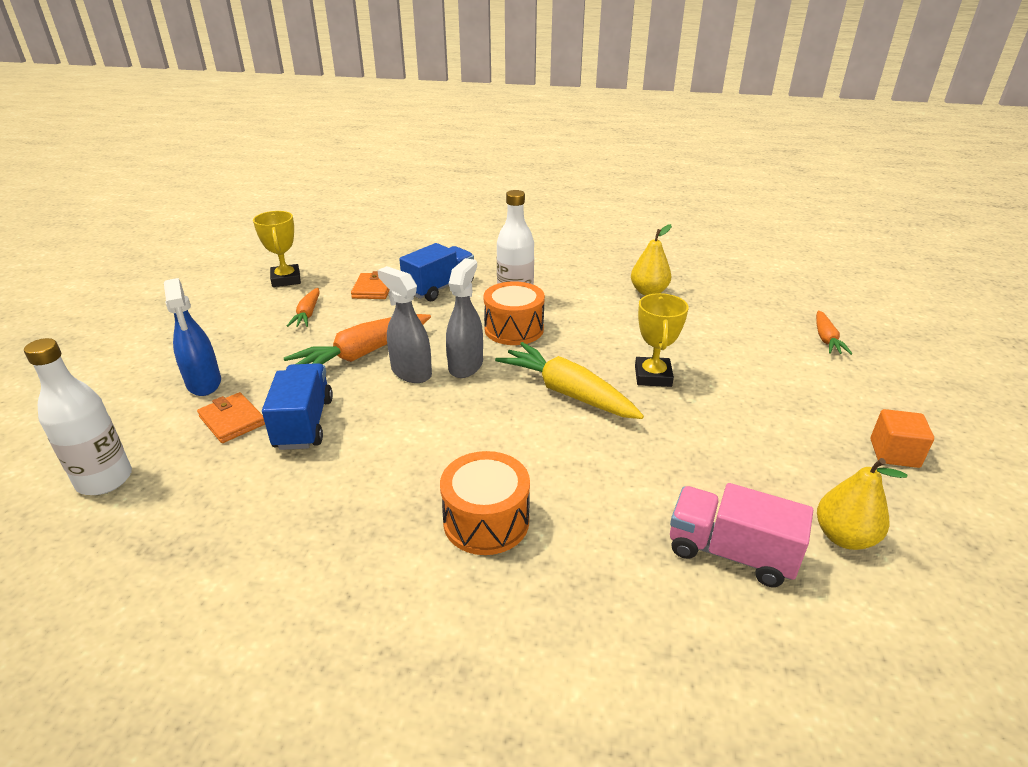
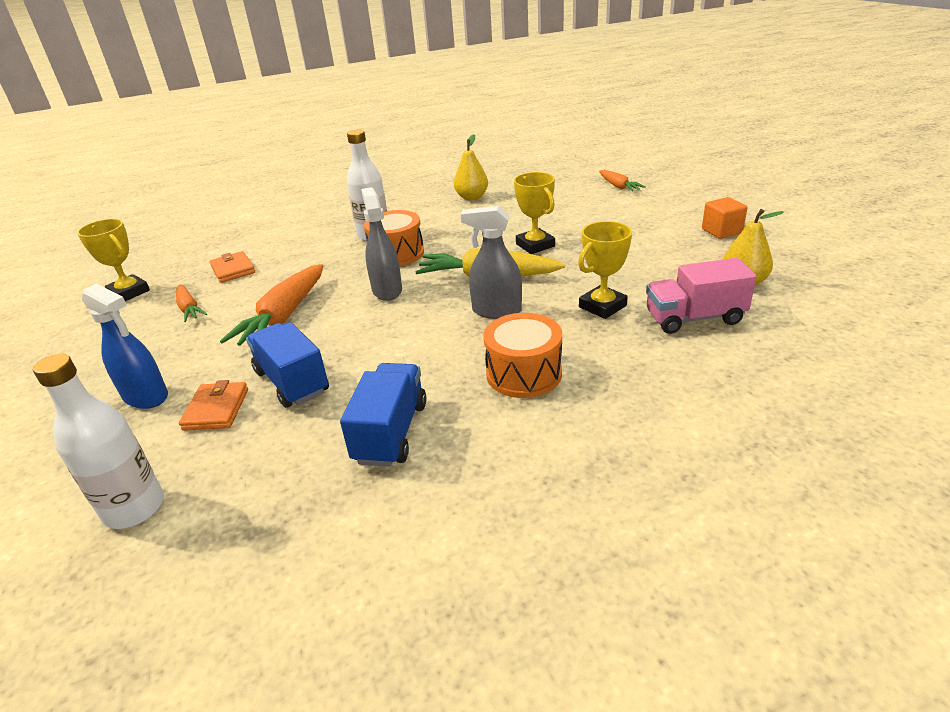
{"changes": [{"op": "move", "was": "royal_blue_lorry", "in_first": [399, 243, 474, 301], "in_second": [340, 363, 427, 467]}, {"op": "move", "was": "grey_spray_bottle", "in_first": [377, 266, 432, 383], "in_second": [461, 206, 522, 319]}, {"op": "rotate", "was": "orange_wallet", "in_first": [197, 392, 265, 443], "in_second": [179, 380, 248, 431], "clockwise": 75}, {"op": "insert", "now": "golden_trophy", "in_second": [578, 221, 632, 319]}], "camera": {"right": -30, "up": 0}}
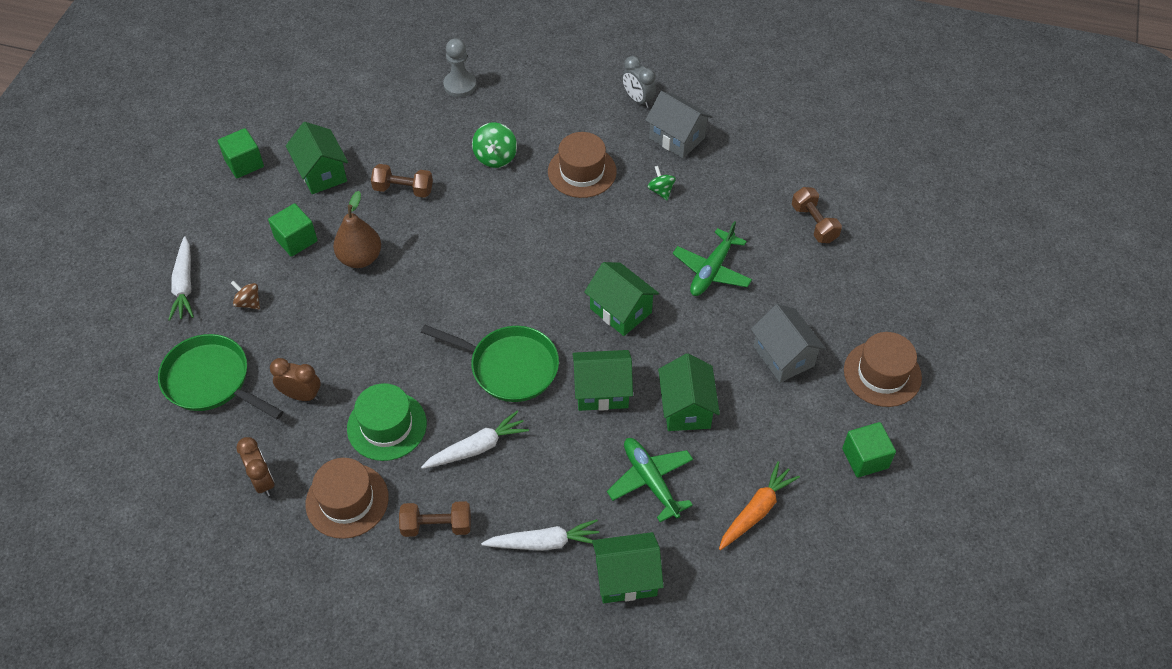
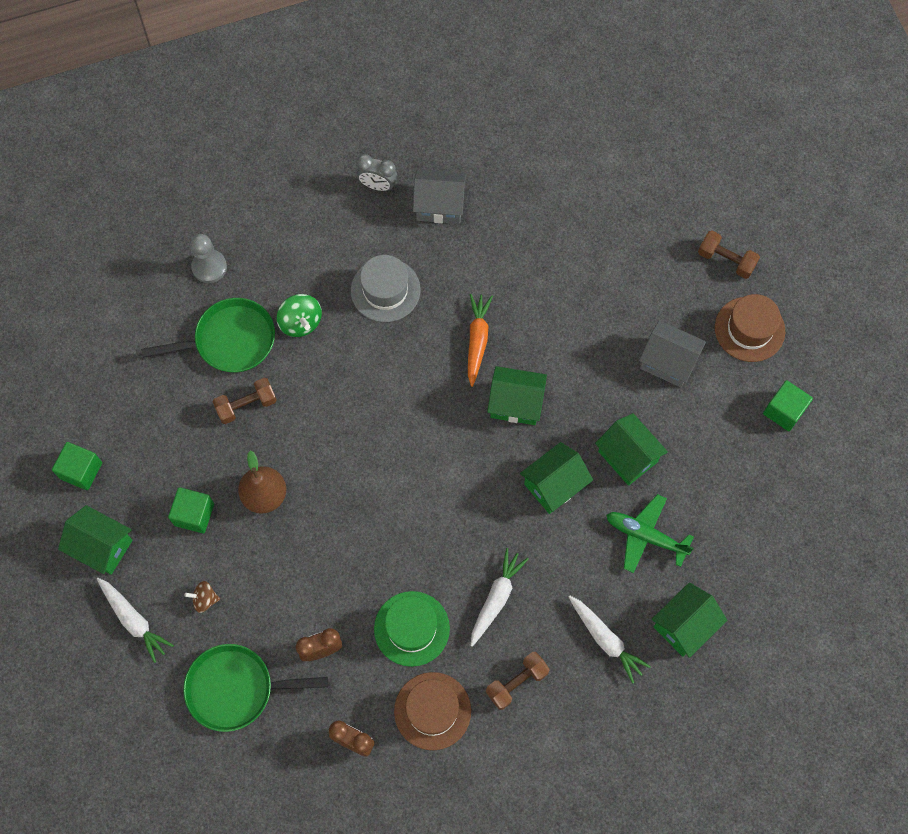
{"changes": [{"op": "move", "was": "emerald_house", "in_first": [286, 122, 348, 194], "in_second": [58, 505, 133, 575]}, {"op": "recolor", "was": "dark_brown_tall_hat", "now": "grey_tall_hat", "in_first": [548, 132, 617, 198], "in_second": [351, 255, 421, 322]}, {"op": "delete", "was": "emerald_toy_top", "in_first": [648, 166, 676, 200]}, {"op": "move", "was": "dark_brown_hand_weight", "in_first": [792, 187, 842, 243], "in_second": [698, 231, 760, 279]}, {"op": "delete", "was": "emerald_aeroplane", "in_first": [673, 221, 752, 296]}, {"op": "move", "was": "emerald_skillet", "in_first": [421, 325, 559, 402], "in_second": [141, 298, 275, 373]}, {"op": "move", "was": "orange_carrot", "in_first": [719, 461, 800, 550], "in_second": [468, 294, 493, 387]}, {"op": "rotate", "was": "white_carrot", "in_first": [481, 519, 599, 551], "in_second": [569, 596, 651, 684], "clockwise": 90}], "camera": {"right": -35, "up": 15}}
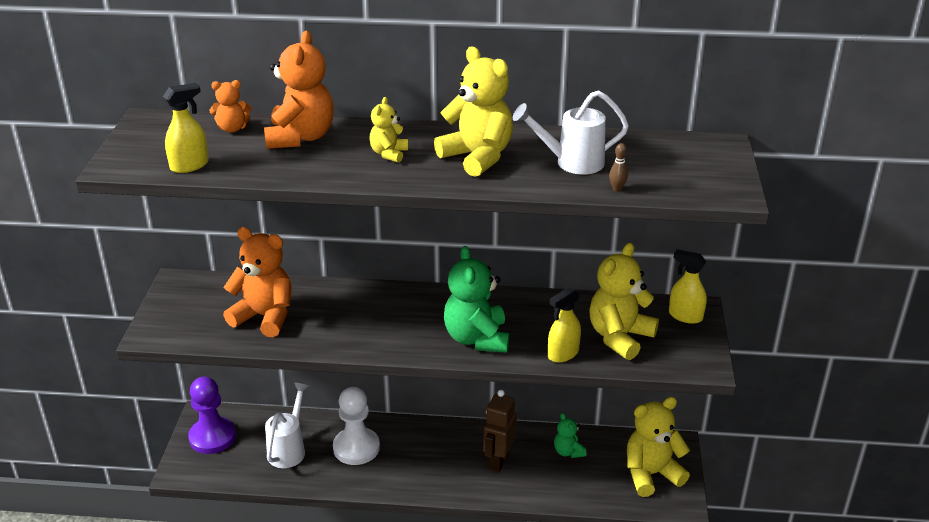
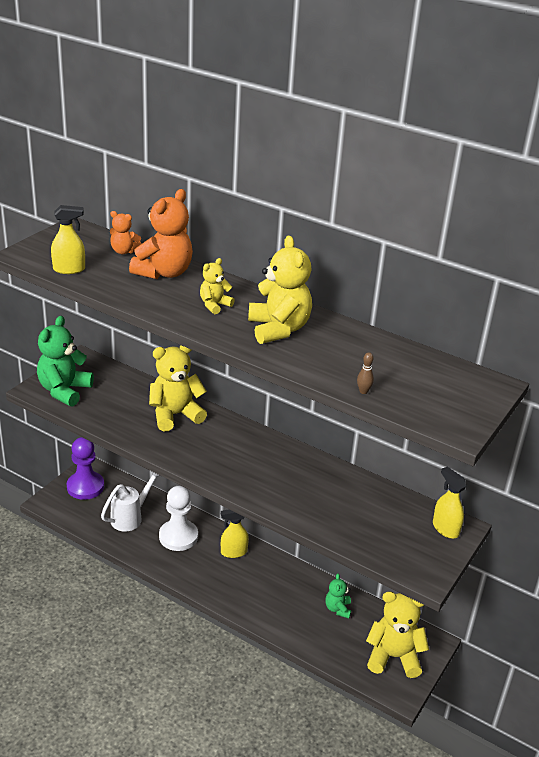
{"changes": [{"op": "delete", "was": "white_watering_pot", "in_first": [513, 90, 629, 174]}, {"op": "delete", "was": "orange_stuffed_bear", "in_first": [223, 227, 291, 337]}, {"op": "move", "was": "golden_stuffed_bear", "in_first": [589, 243, 659, 360], "in_second": [149, 345, 207, 431]}, {"op": "move", "was": "emerald_stuffed_bear", "in_first": [444, 246, 509, 353], "in_second": [37, 316, 94, 406]}, {"op": "move", "was": "golden_spray_bottle", "in_first": [548, 287, 581, 363], "in_second": [221, 509, 249, 558]}, {"op": "delete", "was": "dark_brown_robot_figure", "in_first": [483, 390, 517, 472]}], "camera": {"right": 25, "up": 0}}
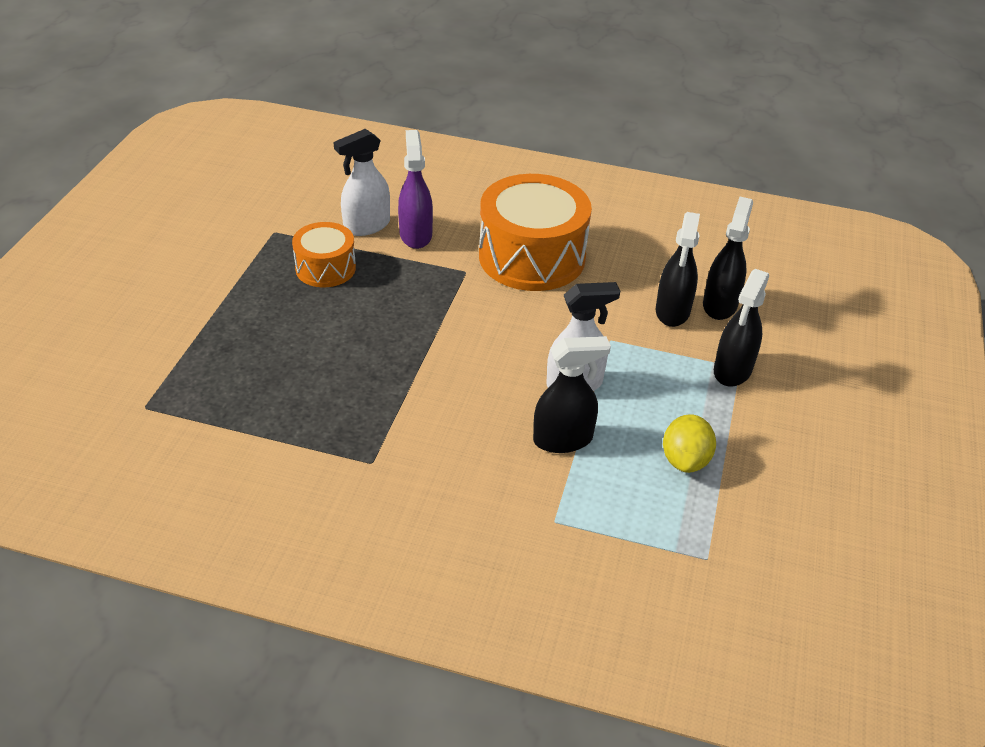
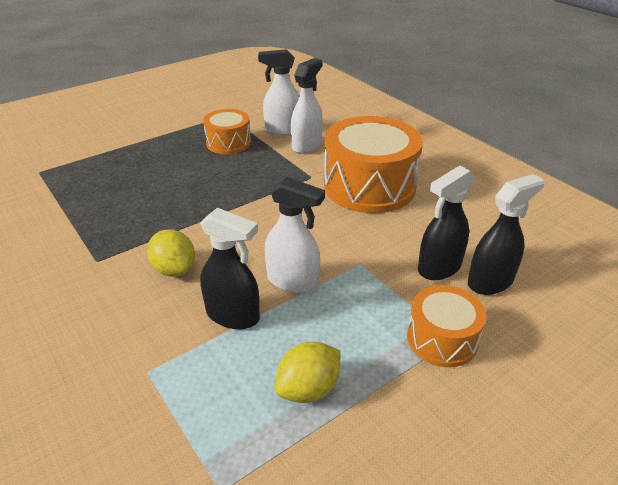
{"changes": [{"op": "recolor", "was": "purple_spray_bottle", "now": "white_spray_bottle", "in_first": [398, 130, 433, 249], "in_second": [291, 58, 322, 154]}, {"op": "replace", "was": "jet-black_spray_bottle", "now": "orange_toy_drum", "in_first": [714, 269, 769, 387], "in_second": [407, 285, 487, 367]}, {"op": "insert", "now": "golden_toy_lemon", "in_second": [147, 229, 195, 277]}], "camera": {"right": 40, "up": -5}}
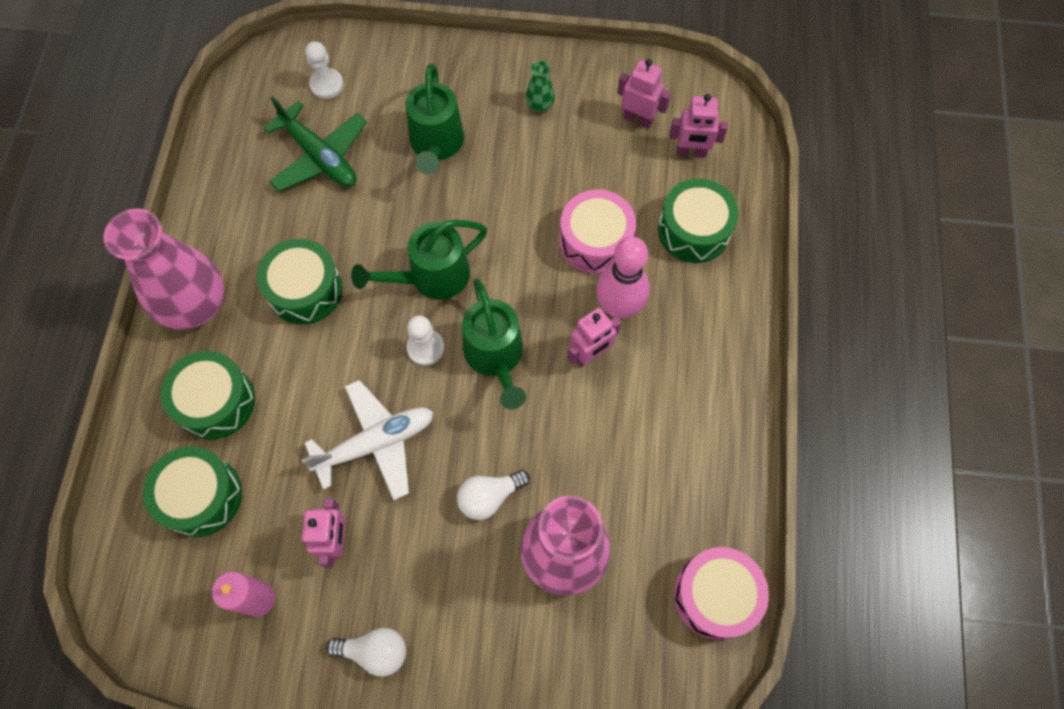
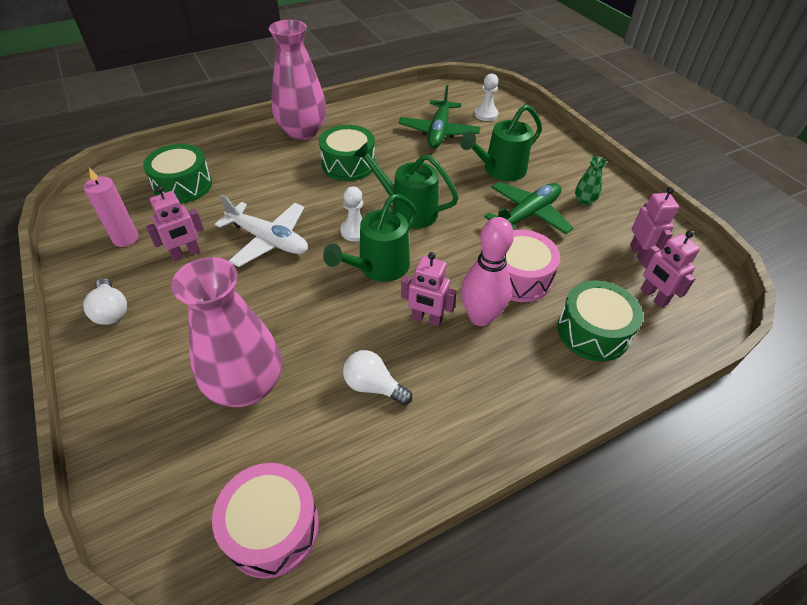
{"changes": [{"op": "delete", "was": "emerald_toy_drum", "in_first": [161, 351, 255, 439]}, {"op": "move", "was": "white_light_bulb", "in_first": [457, 470, 530, 520], "in_second": [343, 350, 412, 405]}, {"op": "insert", "now": "emerald_aeroplane", "in_second": [484, 182, 574, 234]}], "camera": {"right": 55, "up": -20}}
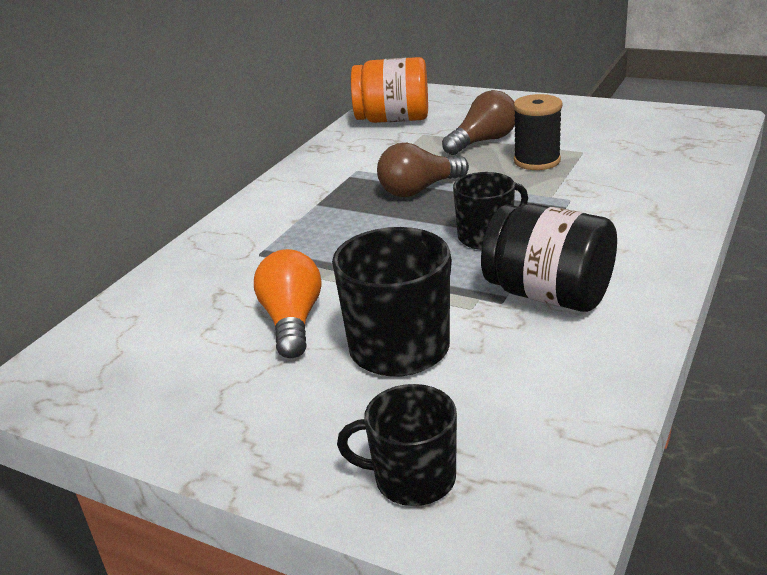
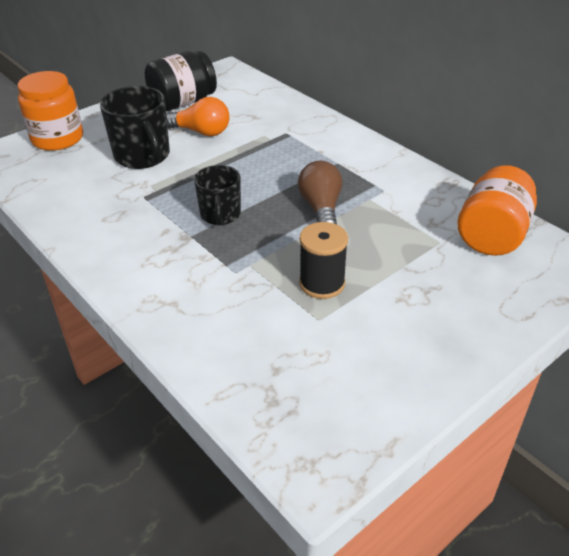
{"changes": [{"op": "delete", "was": "dark_brown_light_bulb", "in_first": [442, 90, 515, 155]}, {"op": "move", "was": "jet-black_preserve_jar", "in_first": [481, 204, 617, 312], "in_second": [145, 51, 217, 111]}, {"op": "replace", "was": "jet-black_mug", "now": "orange_preserve_jar", "in_first": [337, 384, 457, 506], "in_second": [18, 71, 83, 151]}], "camera": {"right": 110, "up": 10}}
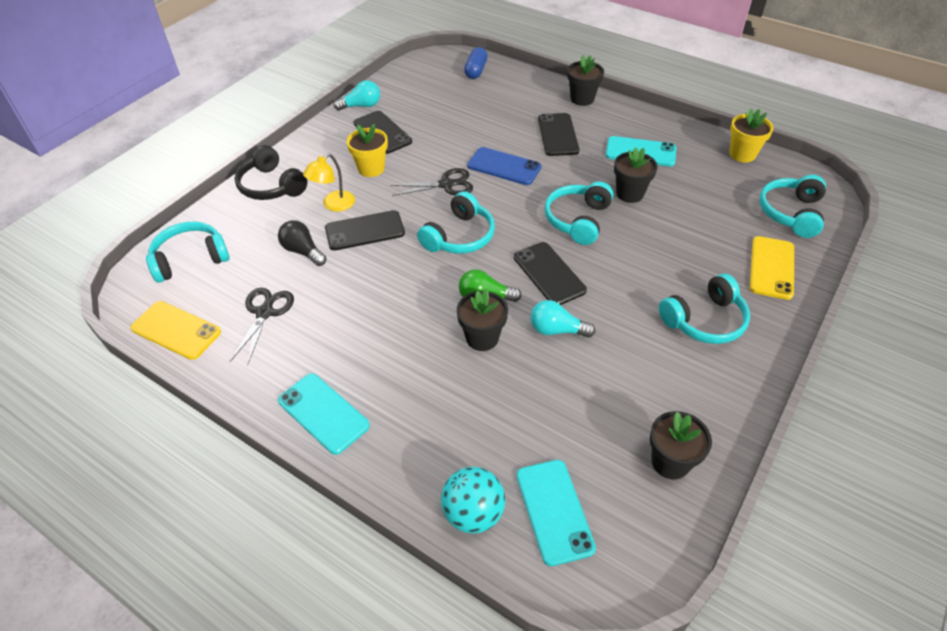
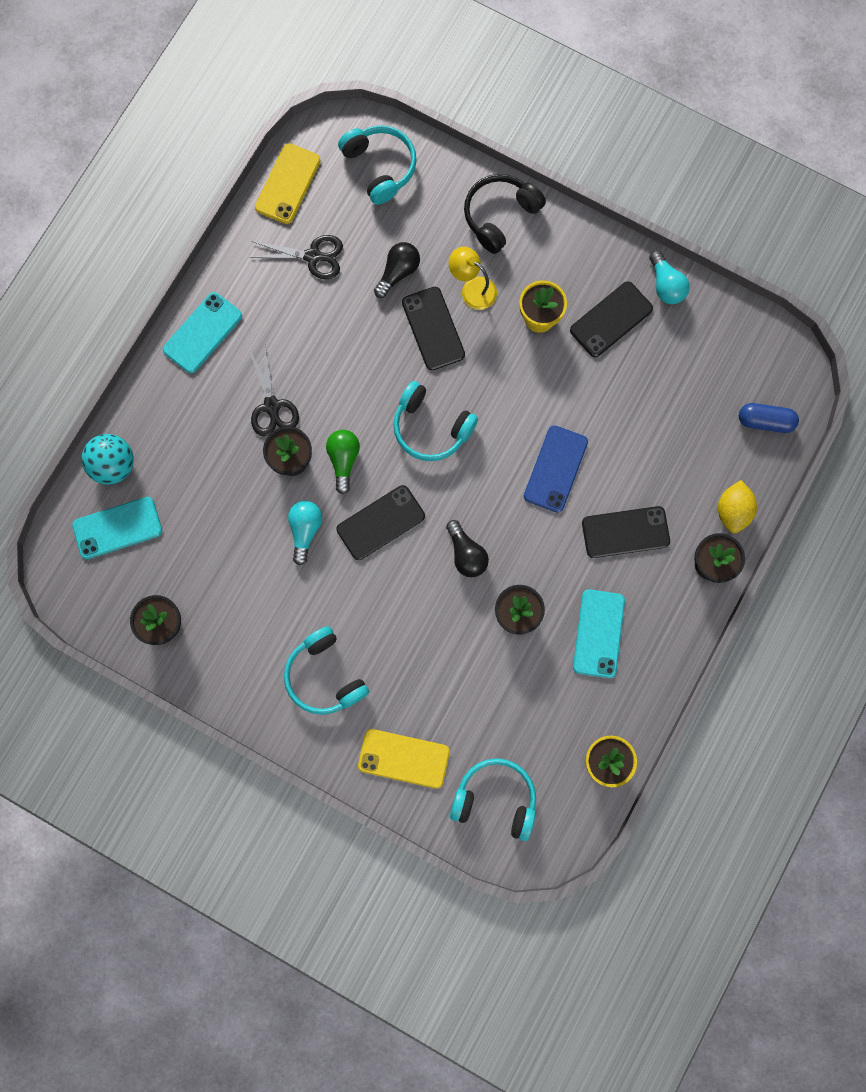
{"changes": [{"op": "move", "was": "jet-black_shears", "in_first": [390, 168, 473, 196], "in_second": [249, 347, 299, 436]}, {"op": "replace", "was": "aqua_headphones", "now": "jet-black_light_bulb", "in_first": [544, 181, 614, 245], "in_second": [446, 520, 489, 577]}, {"op": "insert", "now": "golden_toy_lemon", "in_second": [718, 480, 757, 533]}], "camera": {"right": 85, "up": 30}}
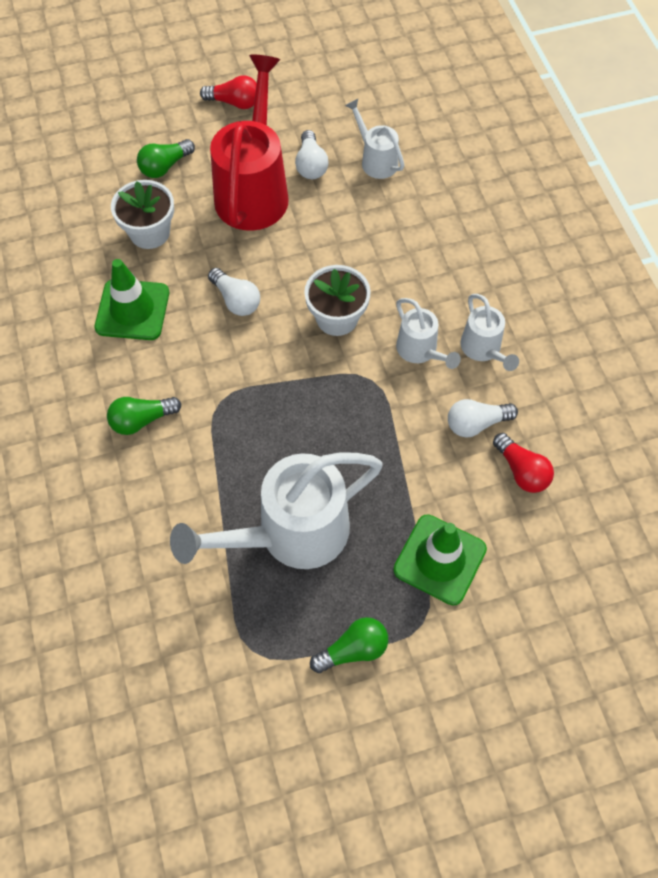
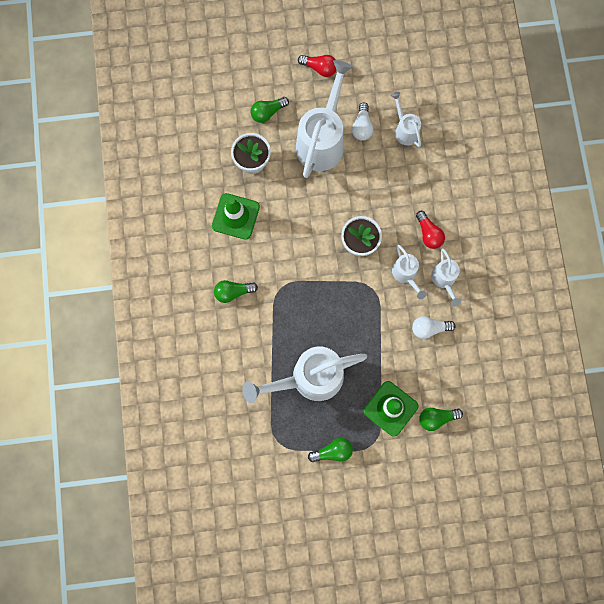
{"changes": [{"op": "recolor", "was": "scarlet_watering_pot", "now": "white_watering_pot", "in_first": [210, 55, 289, 231], "in_second": [296, 60, 353, 178]}, {"op": "delete", "was": "white_light_bulb", "in_first": [208, 268, 260, 316]}, {"op": "move", "was": "scarlet_light_bulb", "in_first": [493, 433, 554, 493], "in_second": [416, 211, 445, 249]}, {"op": "insert", "now": "emerald_light_bulb", "in_second": [419, 408, 463, 431]}], "camera": {"right": 10, "up": 15}}
